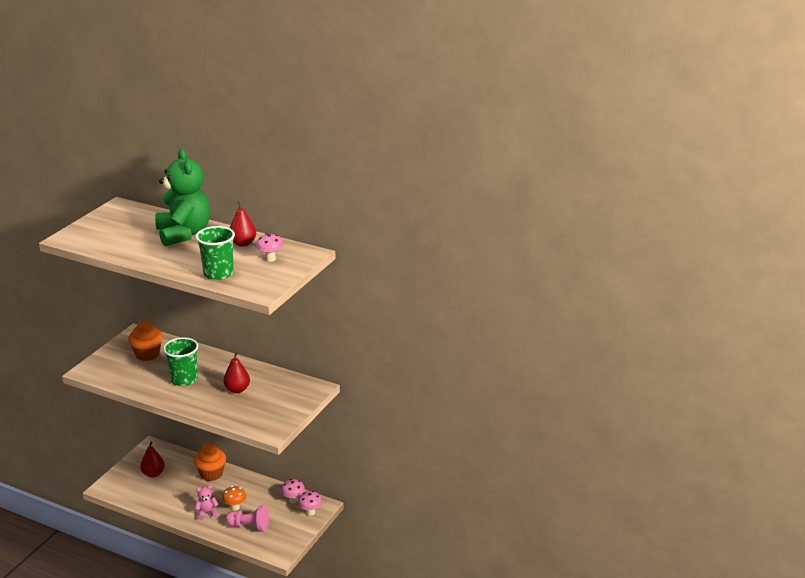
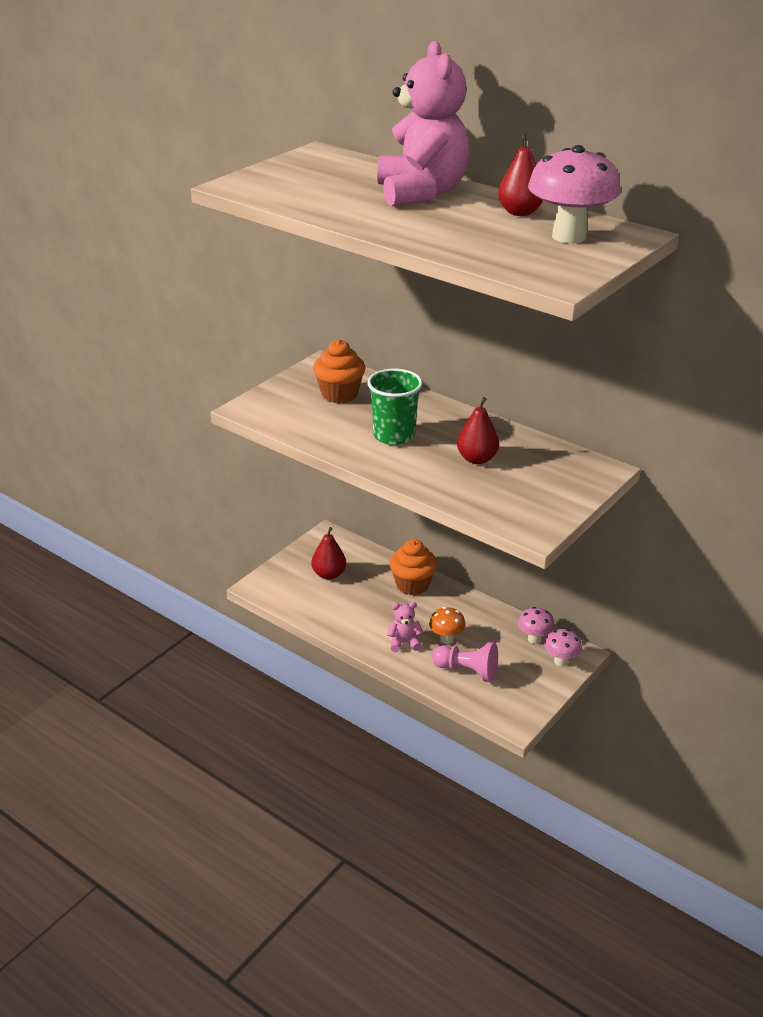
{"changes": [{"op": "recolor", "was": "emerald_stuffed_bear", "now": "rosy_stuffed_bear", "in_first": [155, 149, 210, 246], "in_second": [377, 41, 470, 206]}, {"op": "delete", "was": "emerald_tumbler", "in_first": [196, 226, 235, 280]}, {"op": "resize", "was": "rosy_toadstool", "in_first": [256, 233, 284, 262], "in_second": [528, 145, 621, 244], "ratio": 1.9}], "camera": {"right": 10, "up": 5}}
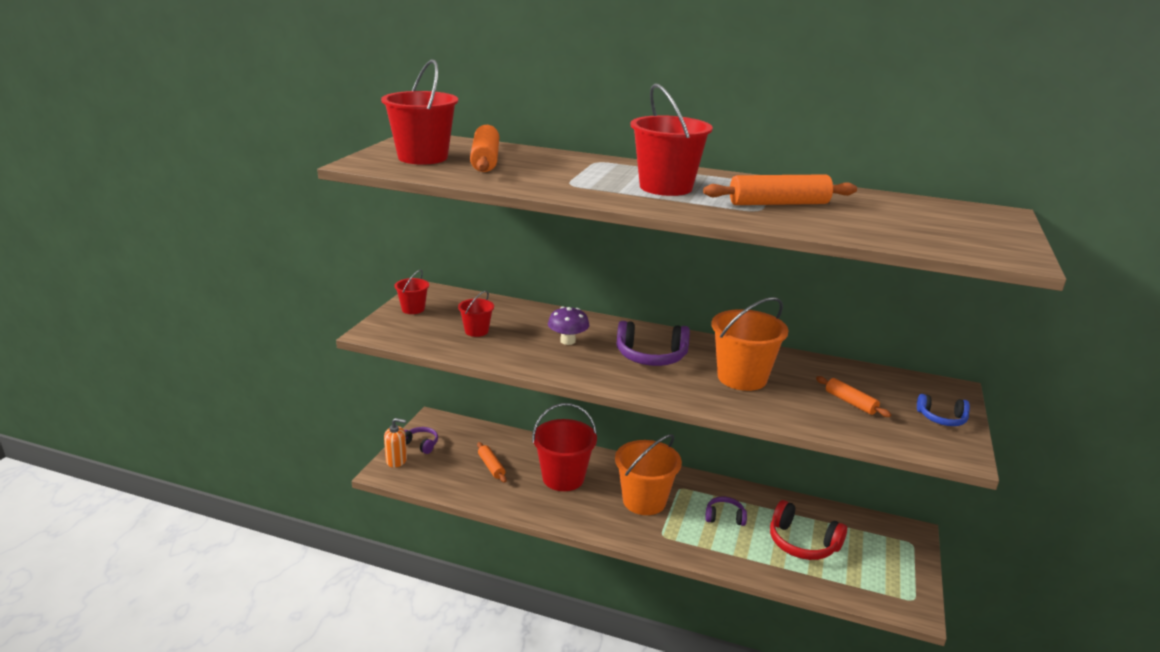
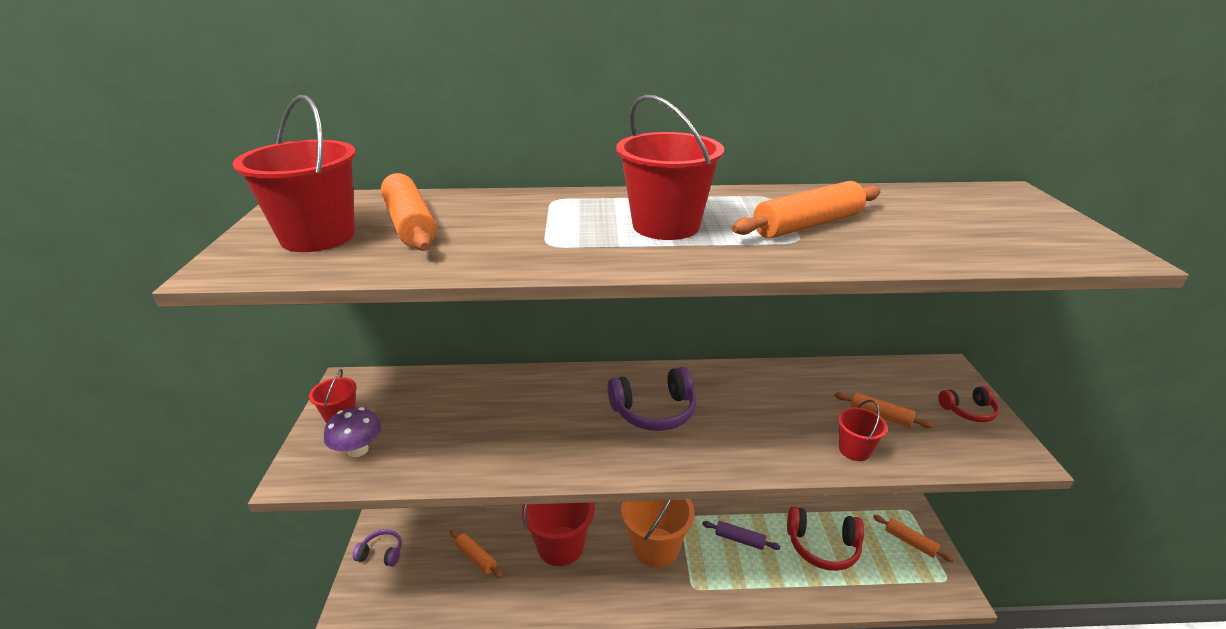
{"changes": [{"op": "move", "was": "scarlet_sand_bucket", "in_first": [458, 291, 494, 337], "in_second": [837, 400, 888, 461]}, {"op": "delete", "was": "orange_sand_bucket", "in_first": [711, 297, 789, 391]}, {"op": "move", "was": "purple_toadstool", "in_first": [548, 307, 589, 345], "in_second": [324, 407, 381, 457]}, {"op": "recolor", "was": "royal_blue_headphones", "now": "scarlet_headphones", "in_first": [917, 394, 970, 426], "in_second": [938, 386, 999, 422]}, {"op": "delete", "was": "orange_pump_bottle", "in_first": [384, 418, 407, 467]}, {"op": "replace", "was": "purple_headphones", "now": "purple_pastry_roller", "in_first": [705, 497, 747, 526], "in_second": [702, 521, 781, 550]}, {"op": "insert", "now": "orange_pastry_roller", "in_second": [873, 515, 954, 562]}], "camera": {"right": -20, "up": 5}}
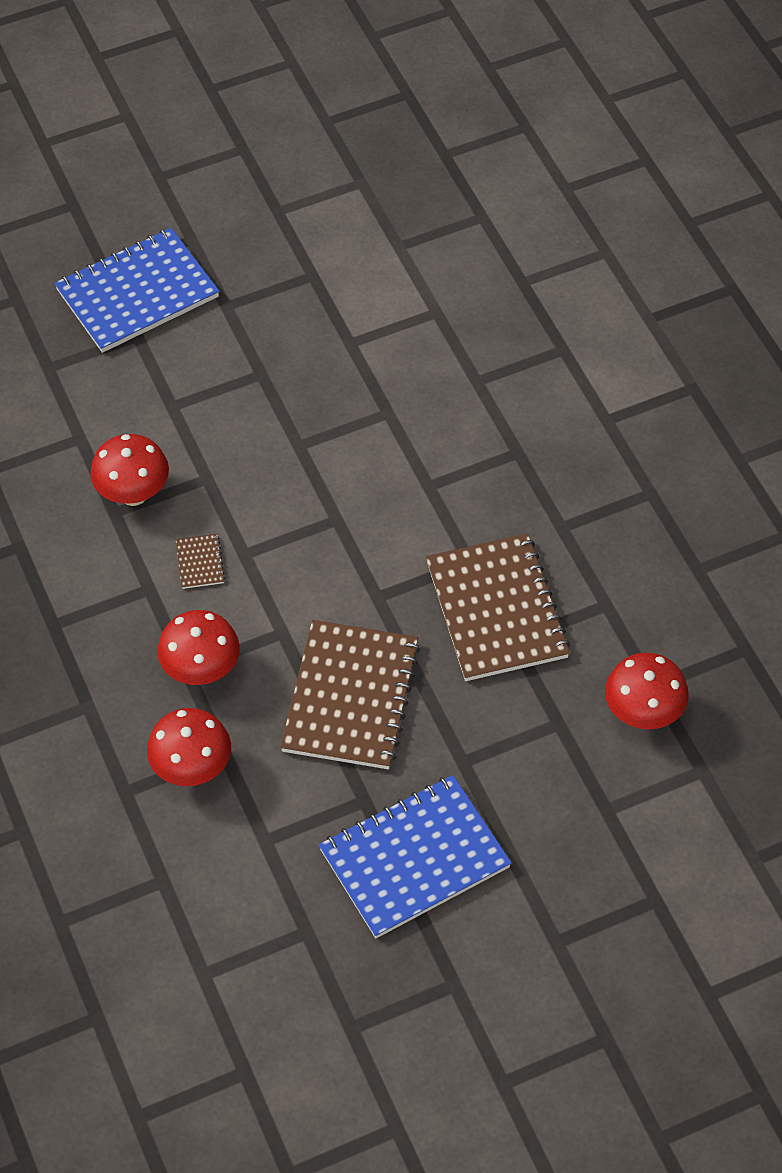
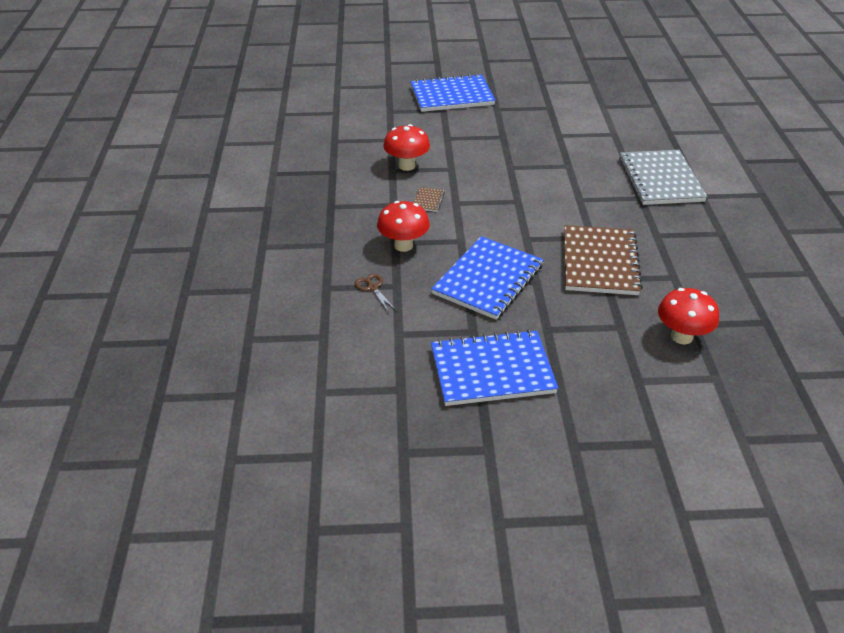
{"changes": [{"op": "recolor", "was": "dark_brown_notebook", "now": "royal_blue_notebook", "in_first": [280, 620, 420, 769], "in_second": [431, 236, 544, 320]}, {"op": "replace", "was": "scarlet_toadstool", "now": "dark_brown_shears", "in_first": [147, 708, 231, 786], "in_second": [355, 273, 396, 311]}, {"op": "insert", "now": "grey_notebook", "in_second": [619, 150, 707, 205]}], "camera": {"right": 20, "up": -15}}
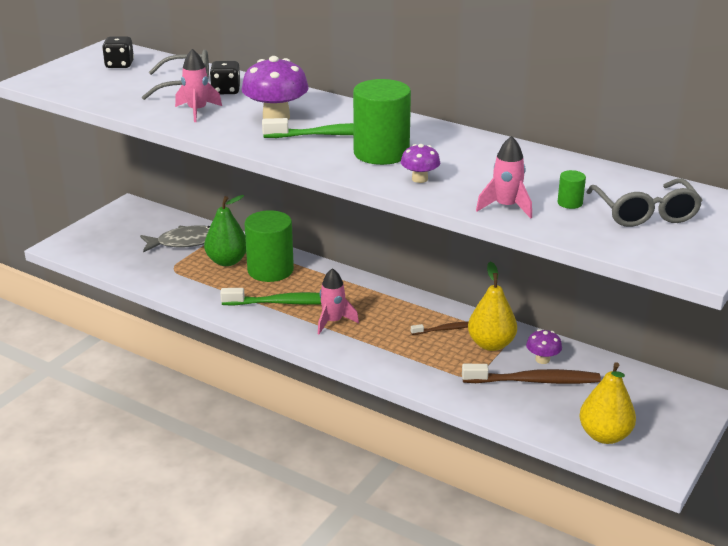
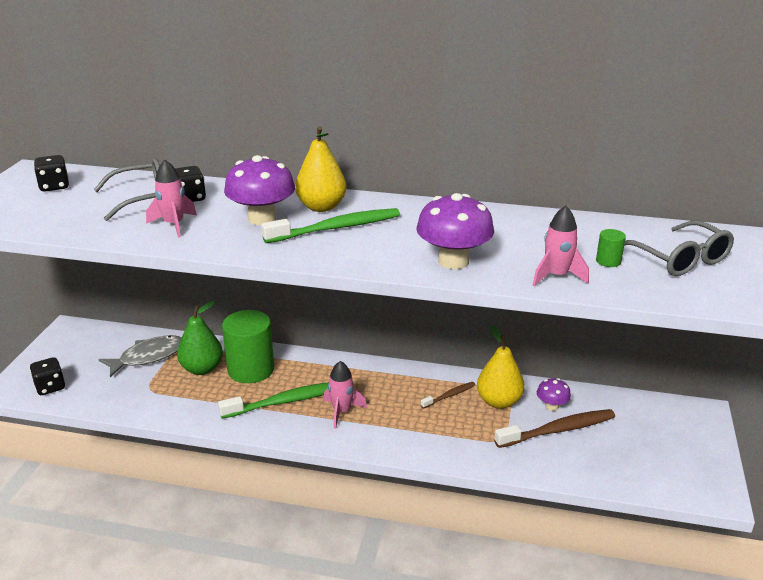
{"changes": [{"op": "delete", "was": "emerald_cylinder", "in_first": [353, 79, 411, 165]}, {"op": "resize", "was": "purple_toadstool", "in_first": [401, 144, 440, 183], "in_second": [416, 193, 494, 269], "ratio": 1.87}, {"op": "move", "was": "golden_pear", "in_first": [579, 362, 636, 444], "in_second": [295, 126, 347, 212]}, {"op": "insert", "now": "jet-black_die", "in_second": [30, 357, 65, 395]}], "camera": {"right": -20, "up": 0}}
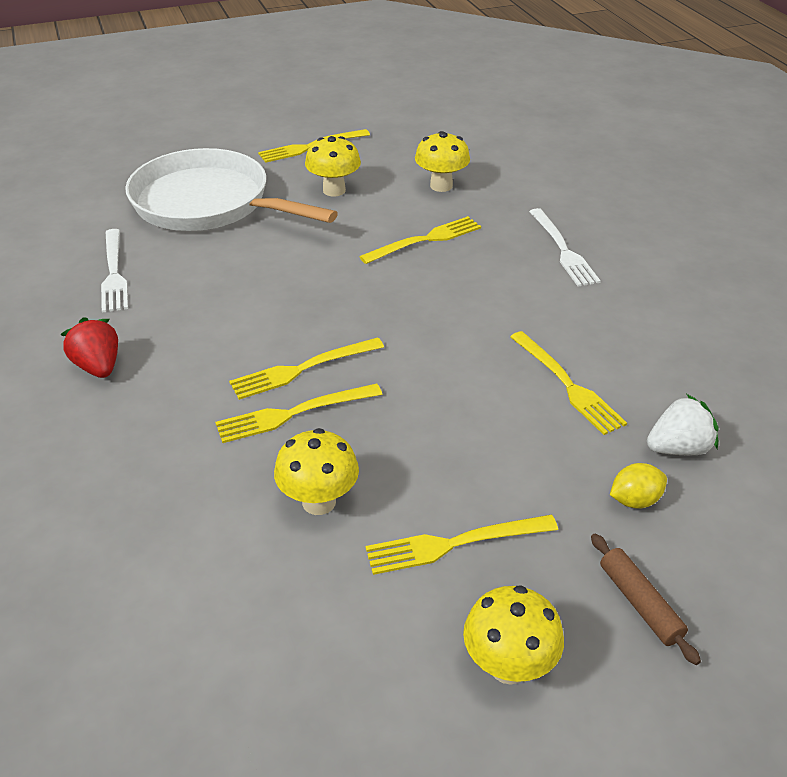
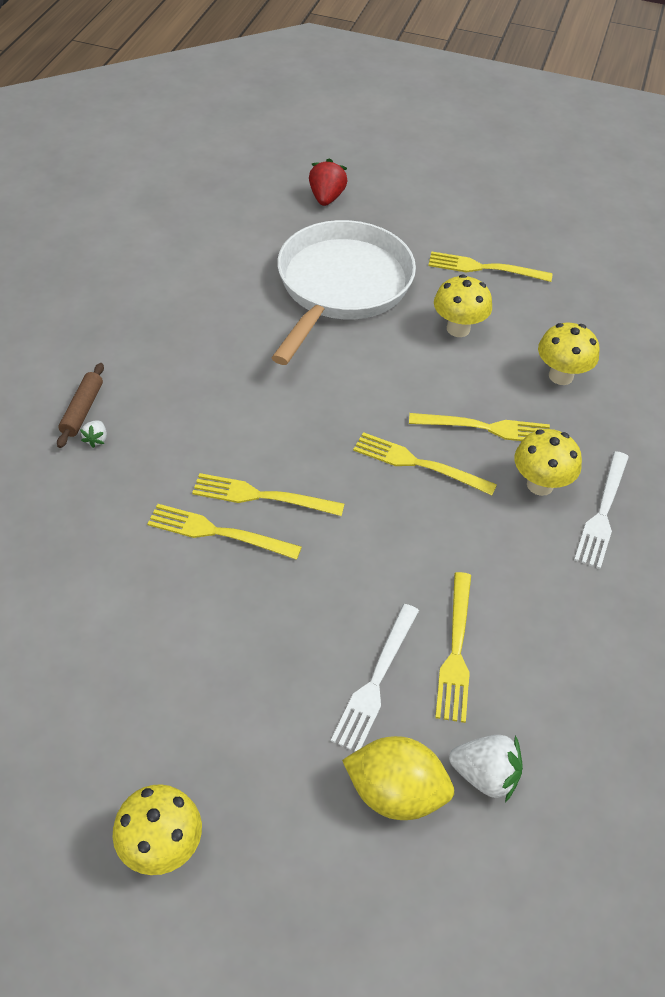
{"changes": [{"op": "rotate", "was": "white_skillet", "in_first": [125, 148, 338, 231], "in_second": [271, 220, 416, 365], "clockwise": 45}, {"op": "move", "was": "white_dinner_fork", "in_first": [101, 229, 128, 313], "in_second": [331, 604, 419, 752]}, {"op": "move", "was": "scarlet_berry", "in_first": [60, 317, 118, 378], "in_second": [309, 158, 348, 206]}, {"op": "move", "was": "golden_toadstool", "in_first": [274, 428, 359, 515], "in_second": [515, 429, 582, 496]}, {"op": "resize", "was": "golden_toy_lemon", "in_first": [610, 463, 667, 509], "in_second": [342, 736, 454, 820], "ratio": 1.76}, {"op": "move", "was": "golden_dinner_fork", "in_first": [366, 515, 558, 575], "in_second": [353, 432, 497, 495]}, {"op": "move", "was": "dark_brown_pastry_roller", "in_first": [591, 534, 701, 665], "in_second": [57, 363, 104, 448]}, {"op": "insert", "now": "white_berry", "in_second": [80, 420, 107, 448]}], "camera": {"right": 35, "up": 10}}
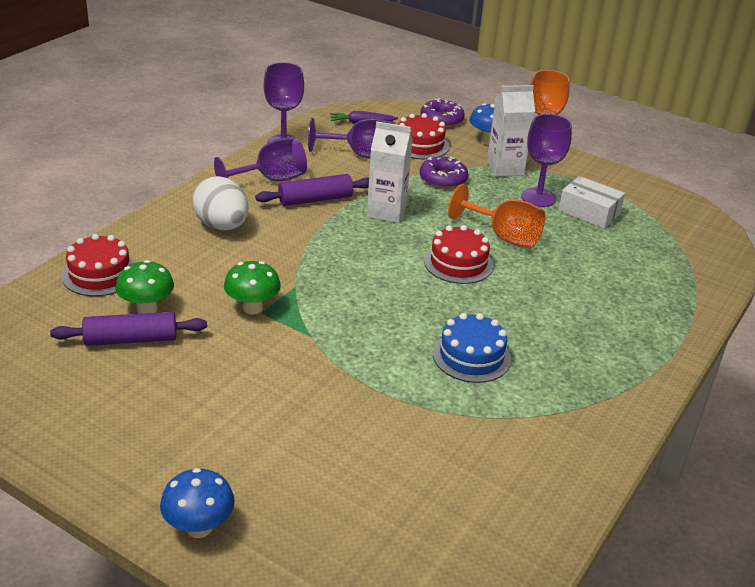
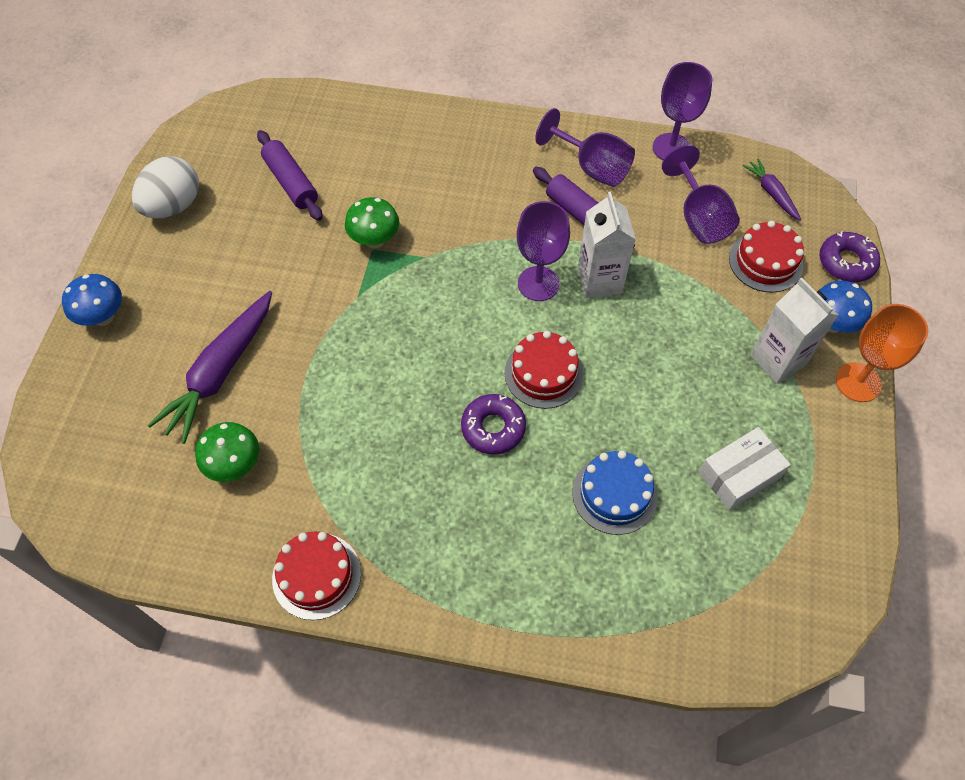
{"changes": [{"op": "move", "was": "purple_wine_glass", "in_first": [521, 114, 572, 207], "in_second": [517, 201, 570, 301]}, {"op": "move", "was": "purple_glazed_donut", "in_first": [420, 156, 468, 189], "in_second": [461, 394, 526, 454]}, {"op": "move", "was": "white_egg_shape", "in_first": [192, 176, 248, 231], "in_second": [132, 156, 199, 219]}, {"op": "rotate", "was": "white_box", "in_first": [559, 176, 625, 229], "in_second": [699, 427, 791, 510], "clockwise": 45}, {"op": "delete", "was": "orange_wine_glass", "in_first": [448, 184, 545, 248]}, {"op": "move", "was": "scarlet_gateau", "in_first": [62, 234, 134, 296], "in_second": [272, 531, 361, 620]}, {"op": "move", "was": "emerald_toadstool", "in_first": [116, 260, 174, 314], "in_second": [195, 422, 259, 482]}, {"op": "move", "was": "royal_blue_gateau", "in_first": [433, 313, 511, 383], "in_second": [573, 450, 657, 535]}, {"op": "insert", "now": "purple_carrot", "in_second": [147, 291, 272, 444]}], "camera": {"right": 70, "up": 25}}
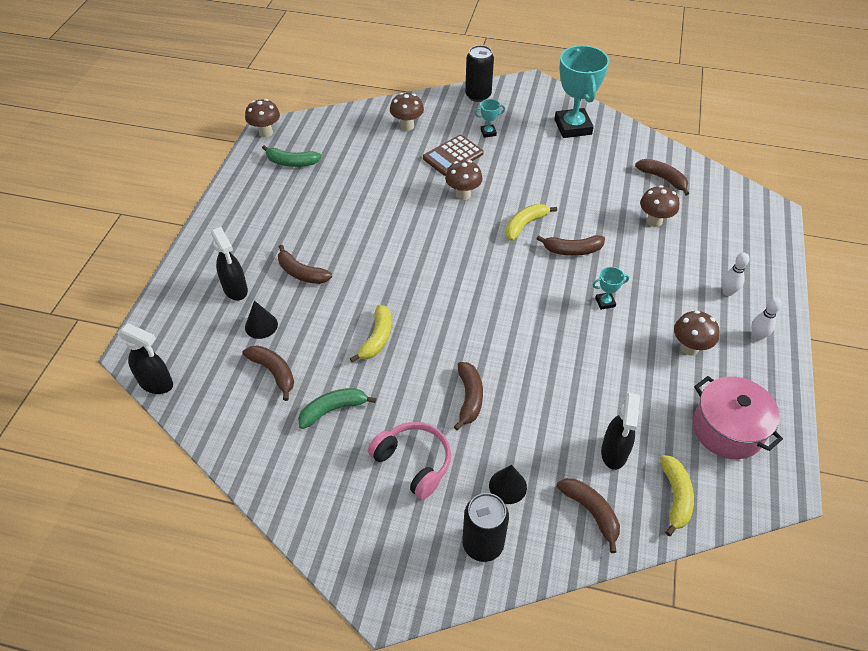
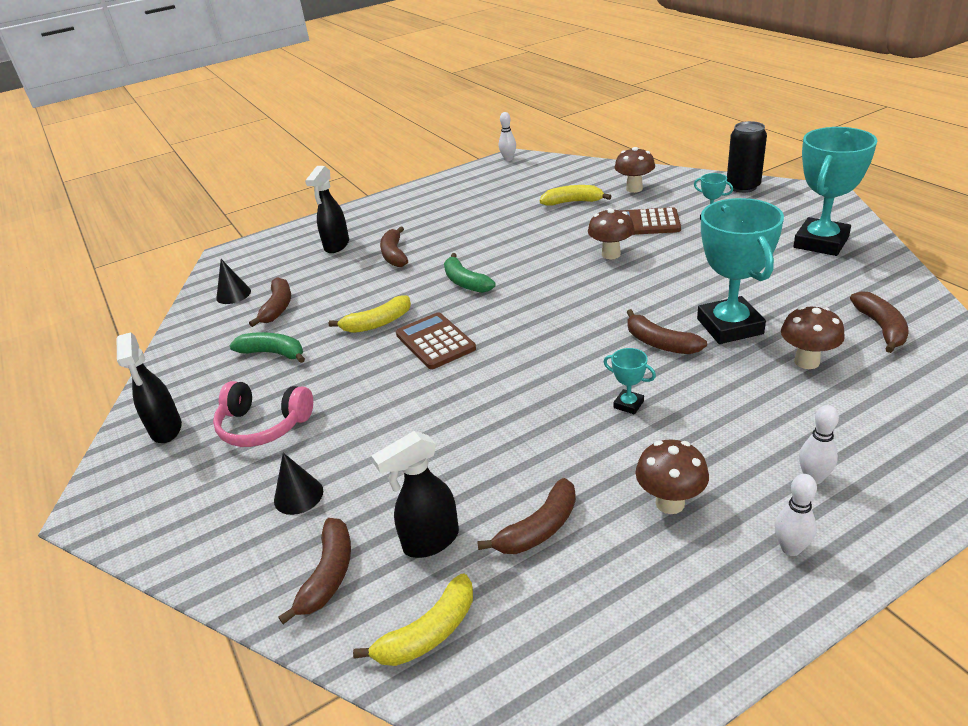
{"changes": [{"op": "replace", "was": "dark_brown_toadstool", "now": "white_skittle", "in_first": [245, 99, 280, 137], "in_second": [499, 112, 516, 161]}, {"op": "move", "was": "emerald_banana_fruit", "in_first": [262, 145, 322, 167], "in_second": [444, 253, 495, 293]}, {"op": "move", "was": "golden_banana_fruit", "in_first": [505, 204, 557, 241], "in_second": [540, 185, 611, 206]}, {"op": "move", "was": "jet-black_cone_shape", "in_first": [245, 300, 278, 339], "in_second": [216, 259, 251, 304]}, {"op": "move", "was": "jet-black_spray_bottle", "in_first": [117, 323, 173, 394], "in_second": [117, 332, 182, 443]}, {"op": "move", "was": "dark_brown_banana_fruit", "in_first": [454, 362, 483, 430], "in_second": [477, 478, 576, 554]}, {"op": "delete", "was": "rosy_pot", "in_first": [693, 376, 783, 459]}, {"op": "rotate", "was": "rosy_headphones", "in_first": [368, 422, 451, 500], "in_second": [213, 381, 313, 447], "clockwise": 105}, {"op": "delete", "was": "jet-black_soda_can", "in_first": [462, 493, 509, 562]}, {"op": "insert", "now": "aqua_trophy", "in_second": [697, 198, 784, 344]}, {"op": "insert", "now": "dark_brown_pocket_calculator", "in_second": [396, 312, 476, 369]}], "camera": {"right": 50, "up": -15}}
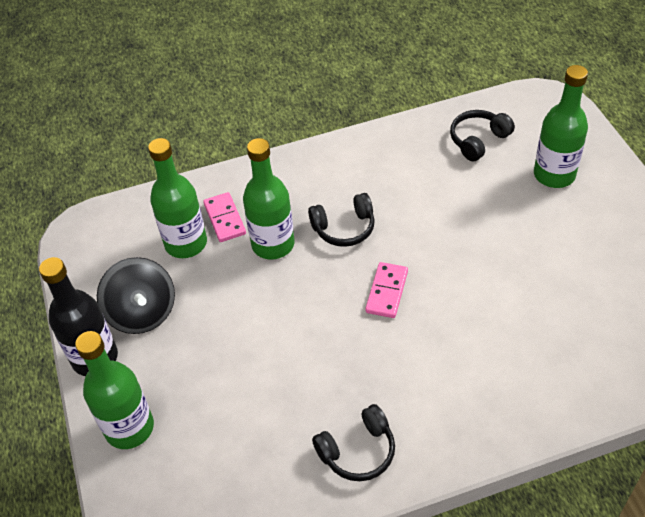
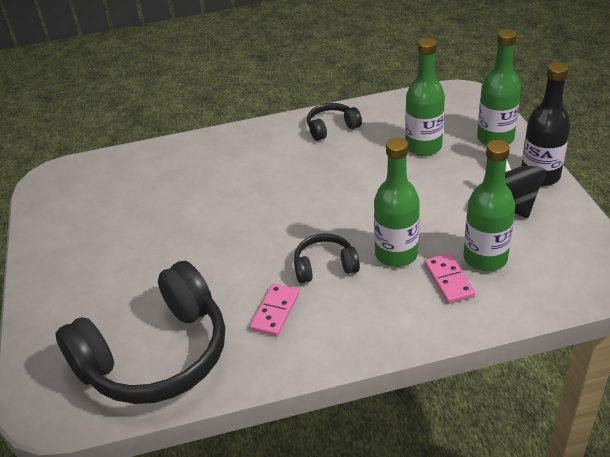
{"changes": [{"op": "move", "was": "emerald_bottle", "in_first": [534, 65, 588, 188], "in_second": [405, 38, 445, 156]}, {"op": "resize", "was": "jet-black_headphones", "in_first": [450, 110, 515, 161], "in_second": [56, 261, 225, 404], "ratio": 2.19}, {"op": "move", "was": "rosy_domino_tile", "in_first": [365, 262, 408, 318], "in_second": [250, 284, 299, 337]}], "camera": {"right": -175, "up": -10}}
